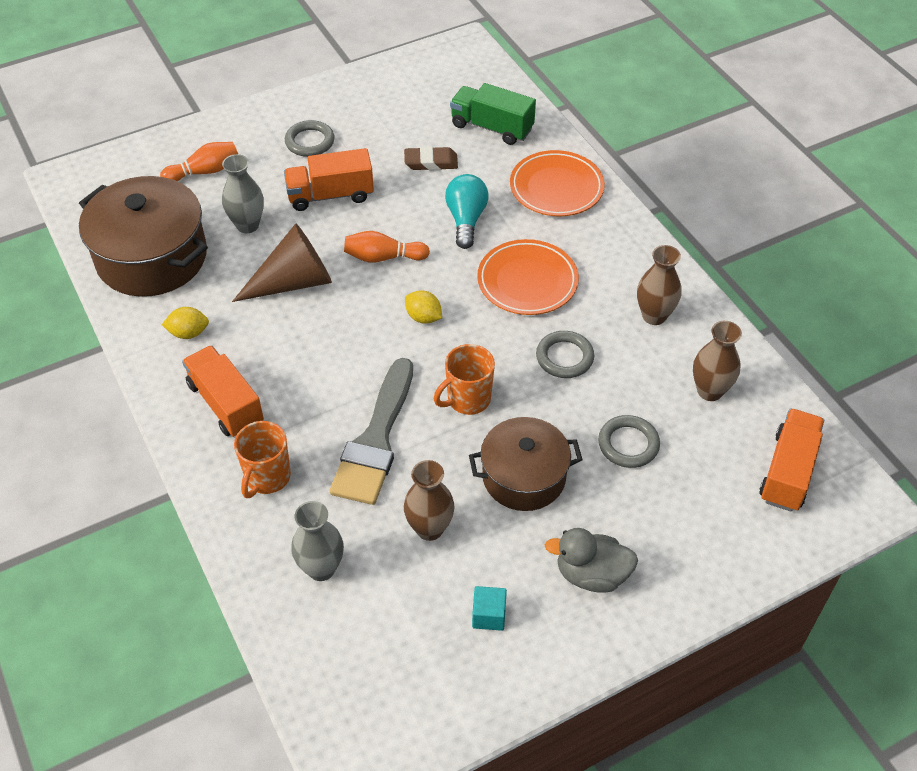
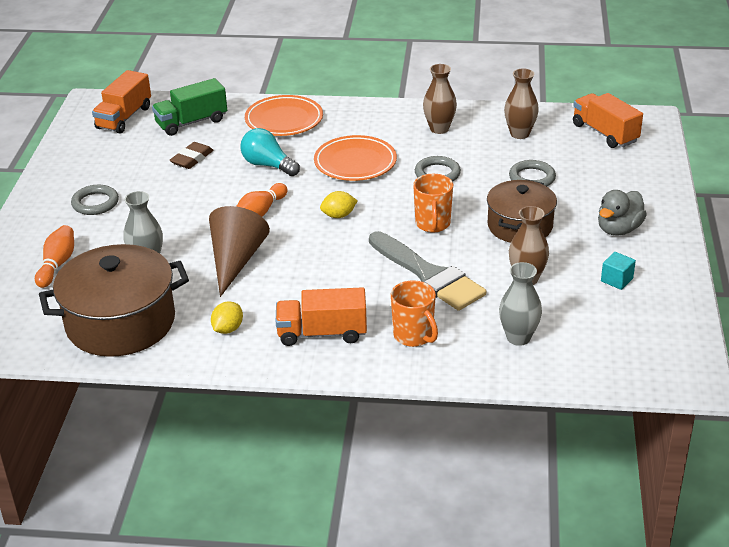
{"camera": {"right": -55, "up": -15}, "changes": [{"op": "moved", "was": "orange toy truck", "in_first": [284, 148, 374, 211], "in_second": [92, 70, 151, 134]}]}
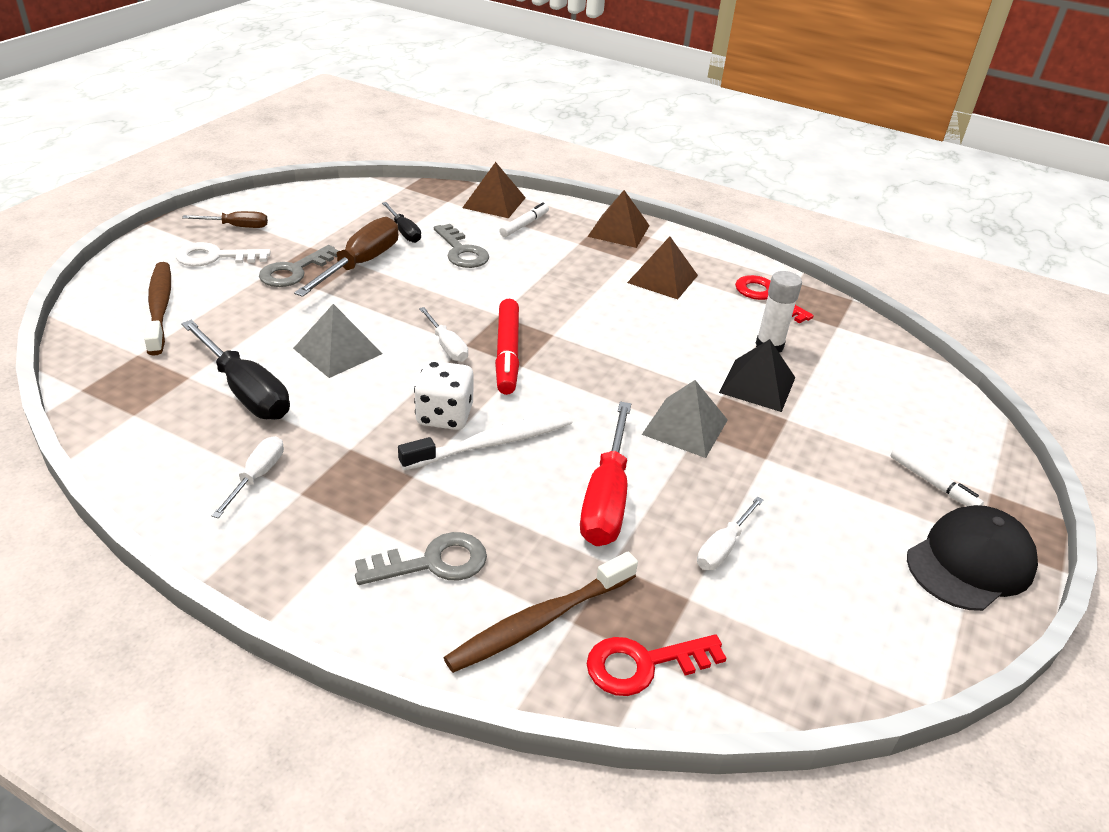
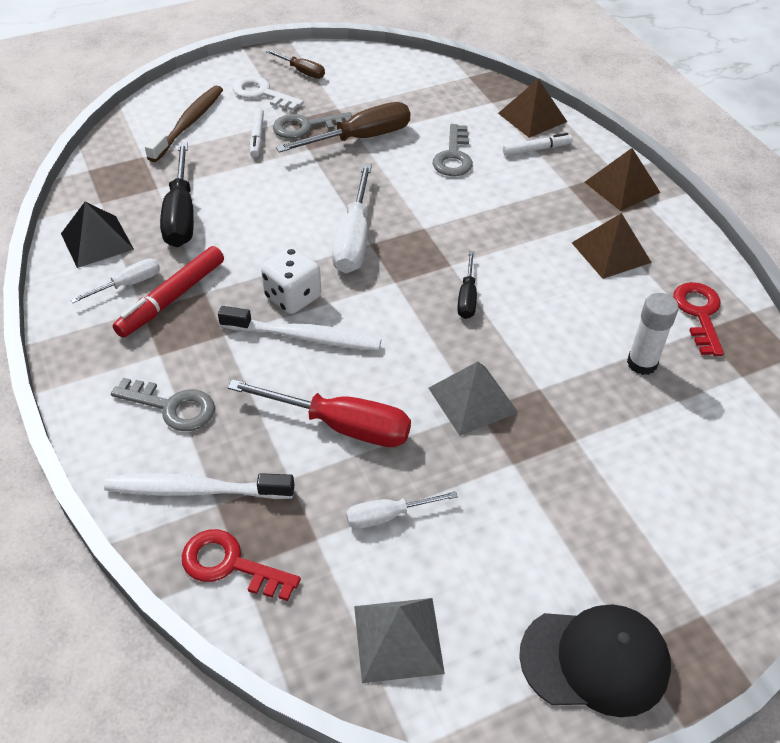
{"camera": {"right": 40, "up": 10}, "changes": [{"op": "moved", "was": "black flat screwdriver", "in_first": [382, 202, 421, 243], "in_second": [457, 251, 477, 319]}, {"op": "moved", "was": "crimson marker", "in_first": [495, 299, 519, 395], "in_second": [112, 246, 224, 338]}, {"op": "moved", "was": "gray solid pyramid", "in_first": [293, 304, 383, 378], "in_second": [354, 598, 445, 683]}, {"op": "resized", "was": "snow-white flat screwdriver", "in_first": [419, 307, 468, 362], "in_second": [332, 164, 372, 273], "ratio": 1.8}, {"op": "moved", "was": "black solid pyramid", "in_first": [719, 339, 796, 412], "in_second": [61, 202, 134, 268]}, {"op": "turned", "was": "crimson flat screwdriver", "in_first": [580, 402, 631, 546], "in_second": [228, 379, 411, 447], "clockwise": -120}, {"op": "moved", "was": "snow-white marker", "in_first": [890, 446, 984, 506], "in_second": [250, 108, 264, 157]}, {"op": "recoloured", "was": "brown tooth brush", "now": "snow-white tooth brush", "in_first": [443, 552, 638, 673], "in_second": [104, 473, 294, 499]}]}
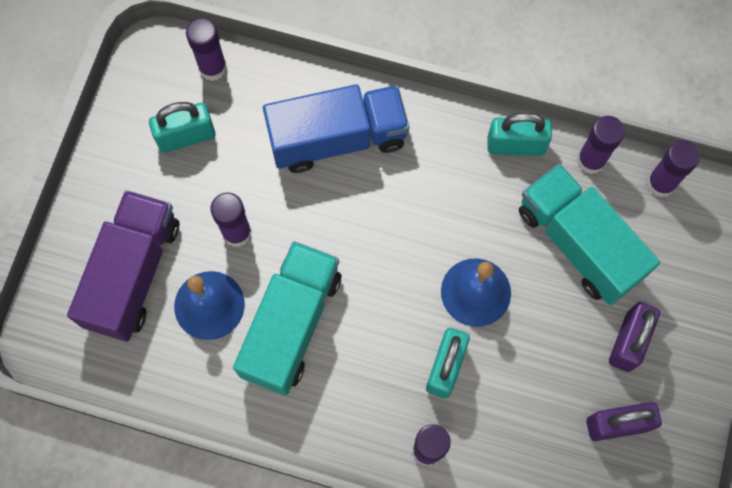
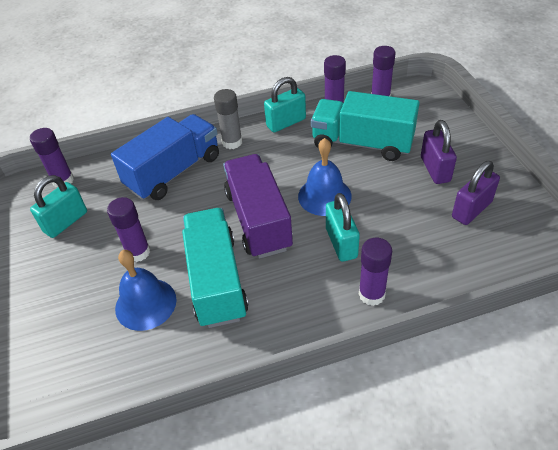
{"camera": {"right": -30, "up": -25}, "changes": [{"op": "moved", "was": "violet toy truck", "in_first": [67, 190, 179, 342], "in_second": [223, 154, 293, 259]}, {"op": "added", "now": "gray stick of glue", "in_second": [214, 89, 242, 149]}]}
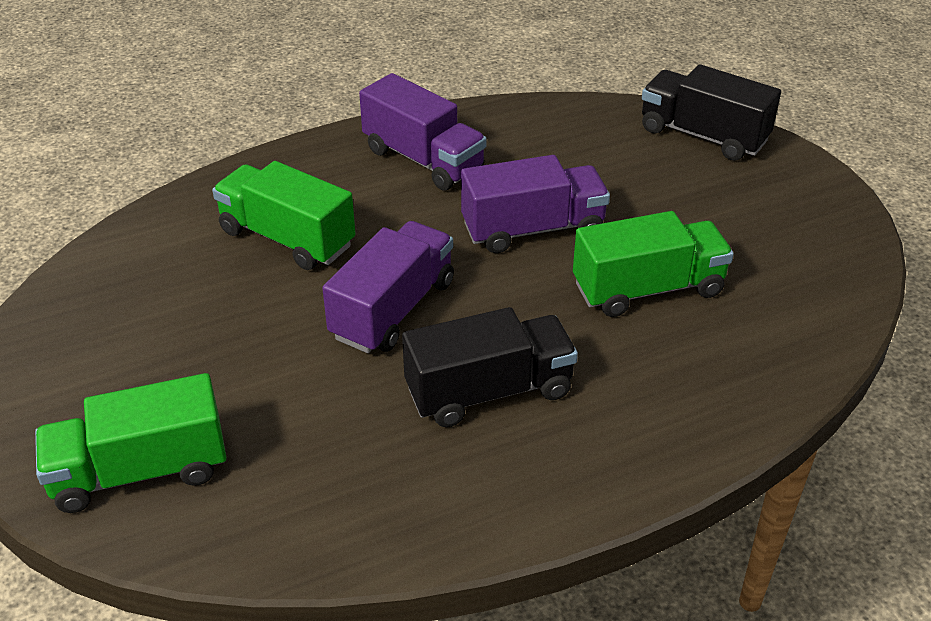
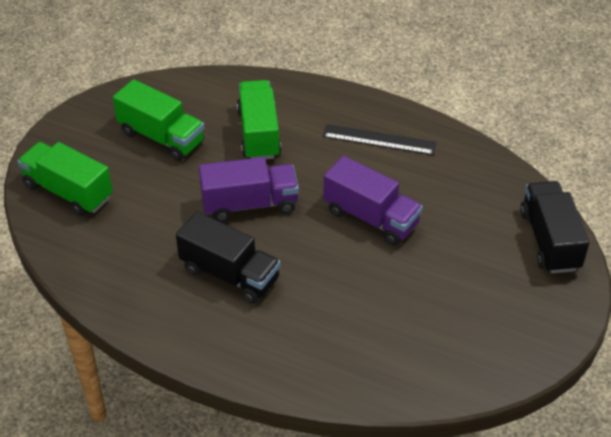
{"camera": {"right": 50, "up": 5}, "changes": [{"op": "replaced", "was": "violet toy truck", "now": "black ruler", "in_first": [359, 73, 487, 191], "in_second": [323, 124, 437, 155]}, {"op": "moved", "was": "emerald toy truck", "in_first": [573, 211, 734, 317], "in_second": [113, 79, 204, 161]}]}
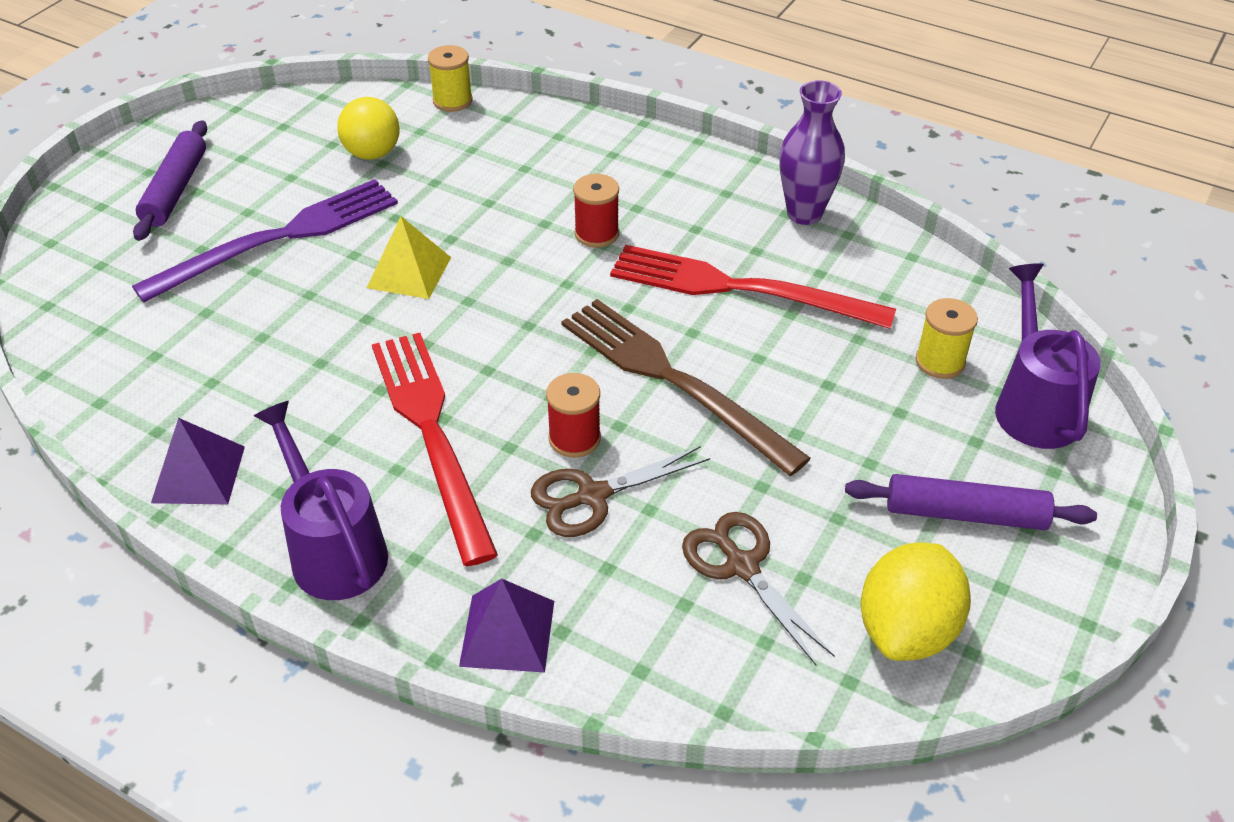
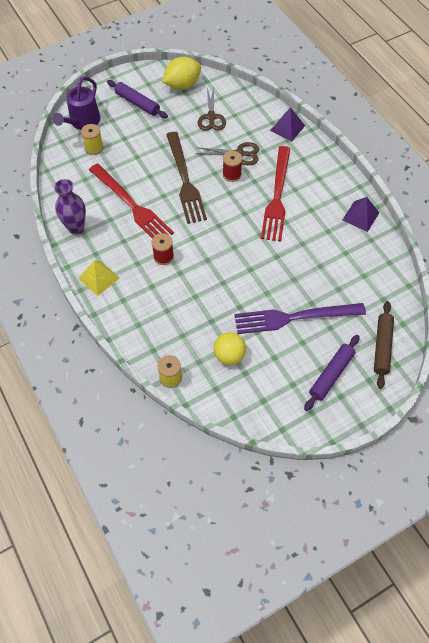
{"camera": {"right": -150, "up": 15}, "changes": [{"op": "moved", "was": "yellow solid pyramid", "in_first": [367, 216, 451, 299], "in_second": [78, 260, 120, 296]}, {"op": "removed", "was": "violet watering pot", "in_first": [254, 401, 388, 600]}, {"op": "added", "now": "brown rolling pin", "in_second": [374, 301, 394, 389]}]}
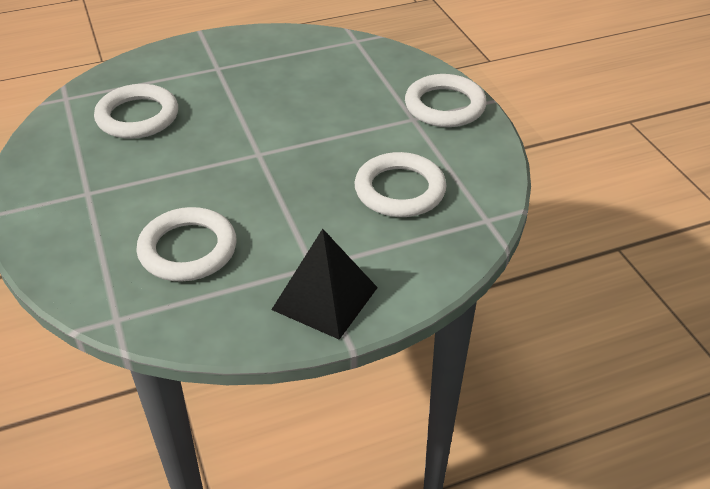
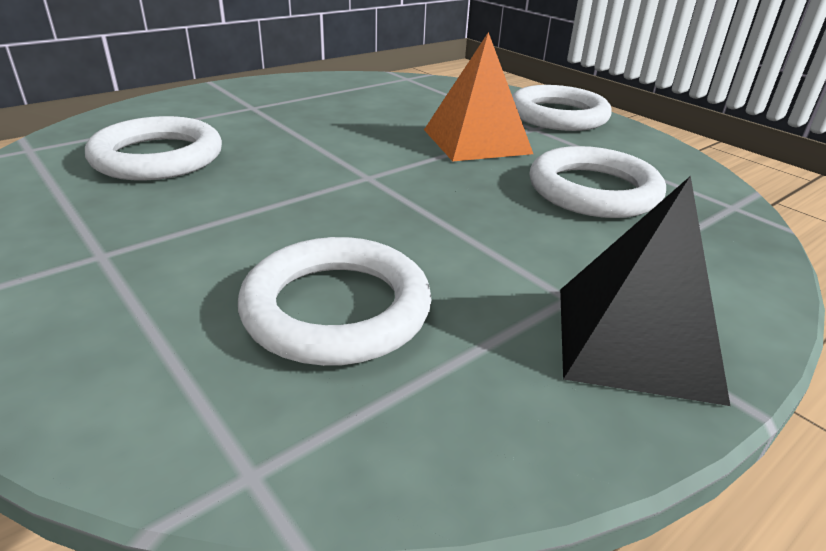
{"camera": {"right": -20, "up": -10}, "changes": [{"op": "added", "now": "orange solid pyramid", "in_second": [424, 32, 533, 161]}]}
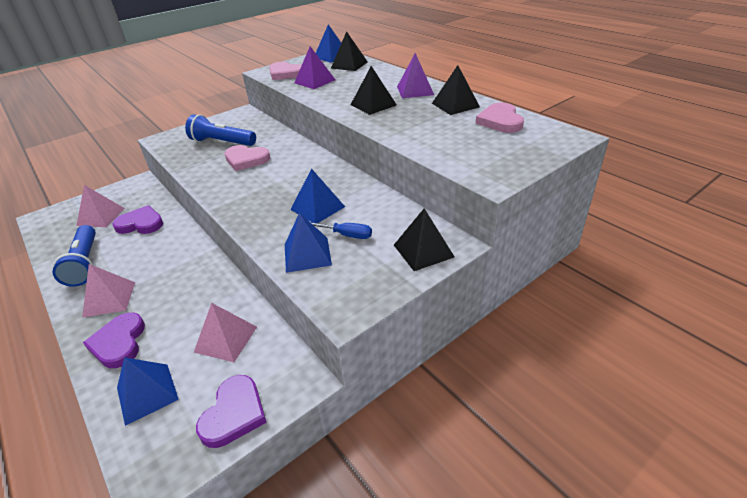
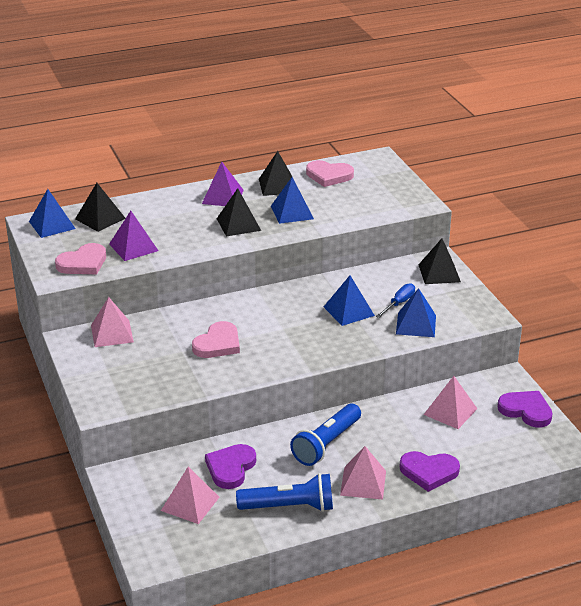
{"camera": {"right": -75, "up": -5}, "changes": [{"op": "moved", "was": "cobalt flashlight", "in_first": [185, 114, 256, 146], "in_second": [290, 403, 361, 466]}, {"op": "moved", "was": "cobalt solid pyramid", "in_first": [117, 357, 179, 426], "in_second": [271, 177, 314, 224]}, {"op": "added", "now": "rose-pink solid pyramid", "in_second": [91, 297, 134, 347]}]}
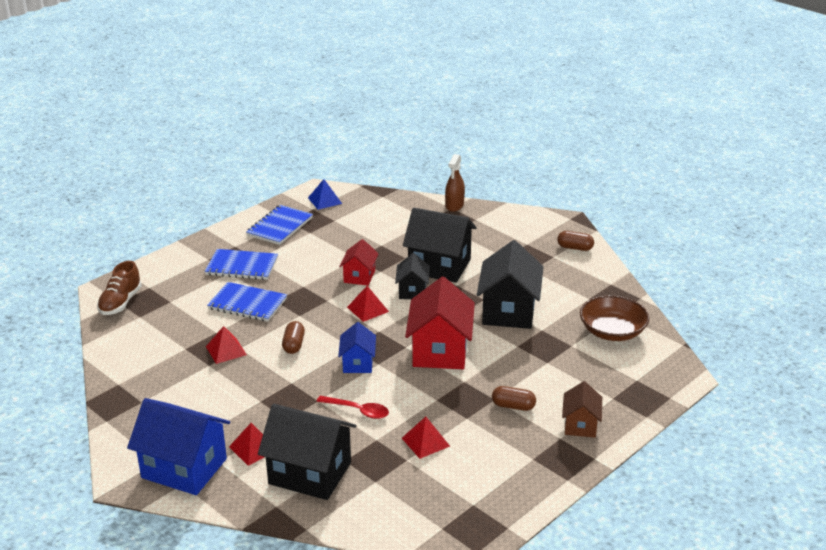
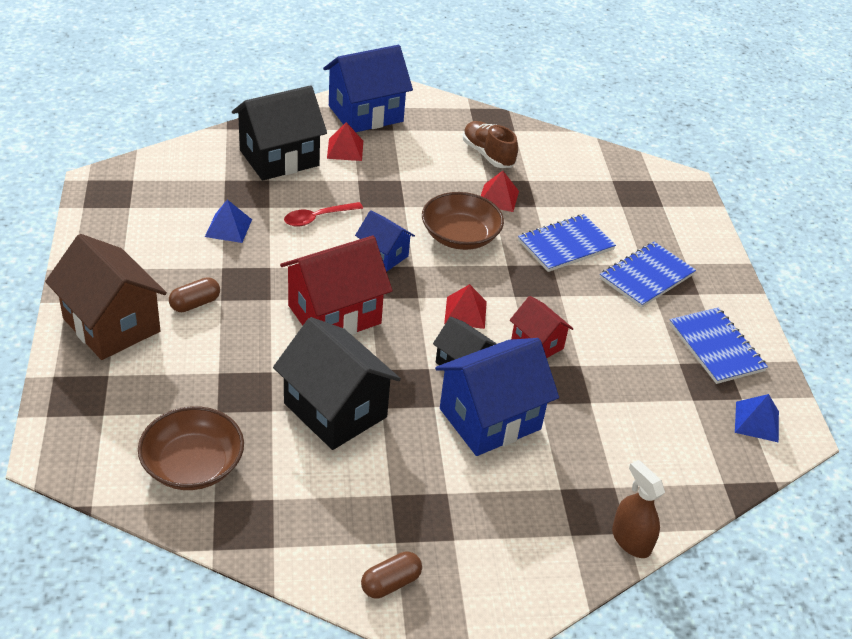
{"camera": {"right": 125, "up": 10}, "changes": [{"op": "recoloured", "was": "black toy house", "now": "cobalt toy house", "in_first": [403, 208, 476, 283], "in_second": [435, 338, 559, 456]}, {"op": "moved", "was": "brown sneaker", "in_first": [97, 261, 142, 315], "in_second": [463, 121, 518, 168]}, {"op": "turned", "was": "crimson toy house", "in_first": [405, 277, 475, 369], "in_second": [280, 236, 393, 335], "clockwise": -75}, {"op": "replaced", "was": "brown pill shape", "now": "brown bowl", "in_first": [282, 321, 305, 354], "in_second": [422, 192, 504, 250]}, {"op": "resized", "was": "brown toy house", "in_first": [562, 381, 602, 438], "in_second": [45, 234, 167, 360], "ratio": 1.81}, {"op": "recoloured", "was": "crimson solid pyramid", "now": "cobalt solid pyramid", "in_first": [402, 417, 450, 459], "in_second": [205, 200, 252, 243]}]}
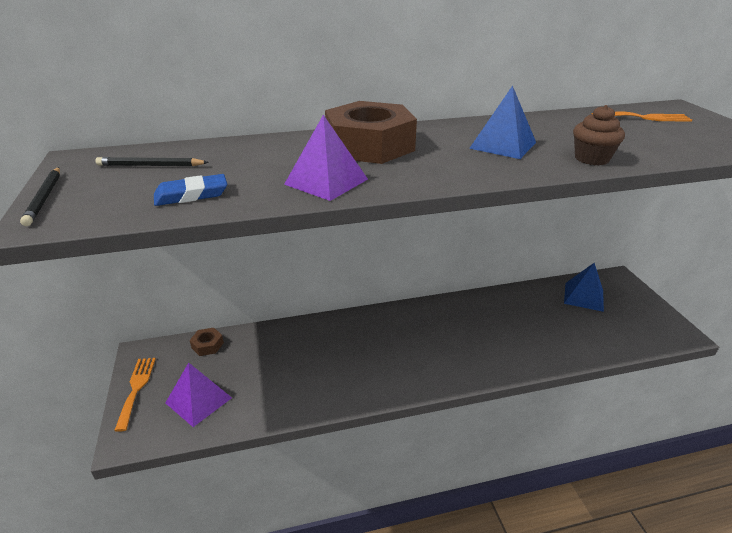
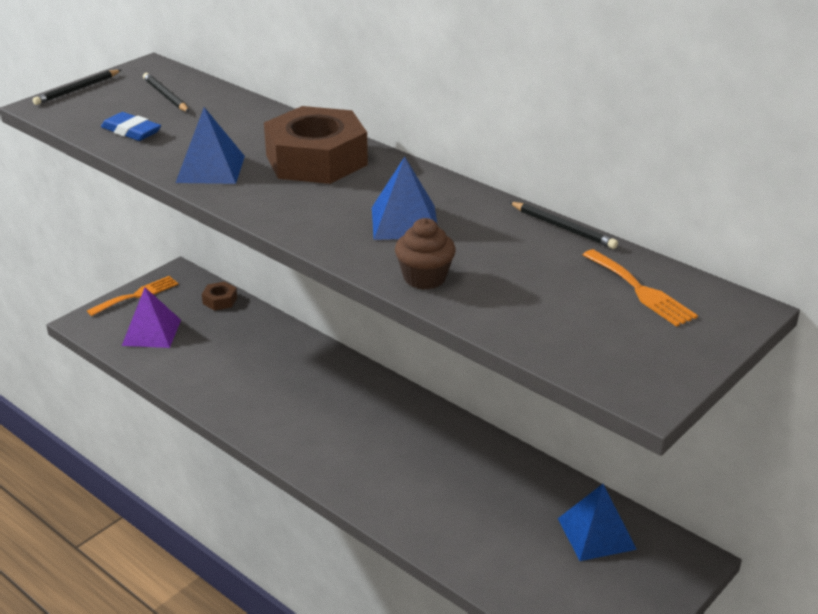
{"camera": {"right": 55, "up": 0}, "changes": [{"op": "recoloured", "was": "violet solid pyramid", "now": "cobalt solid pyramid", "in_first": [284, 115, 368, 201], "in_second": [175, 107, 245, 184]}, {"op": "added", "now": "black lead pencil", "in_second": [509, 202, 618, 249]}]}
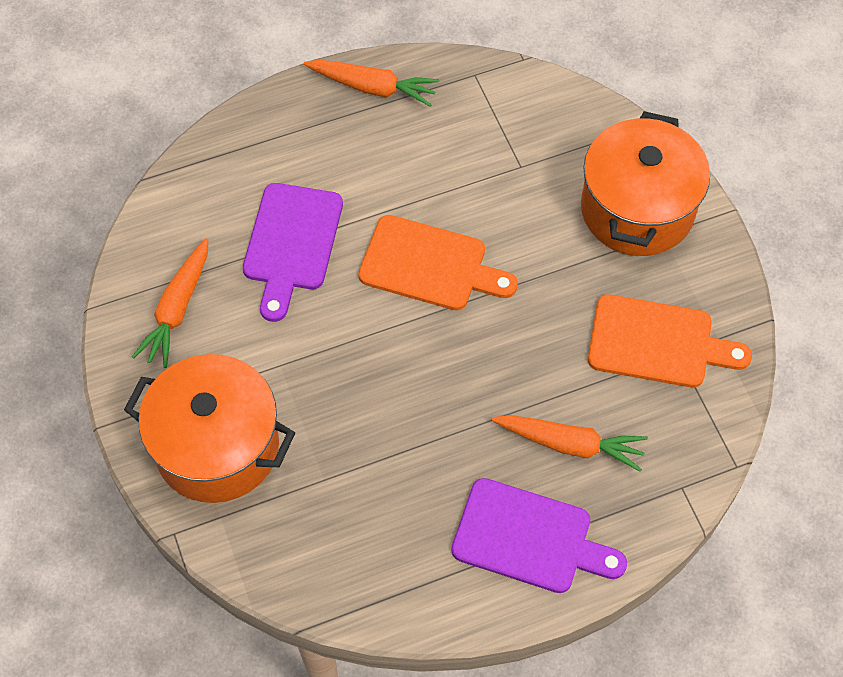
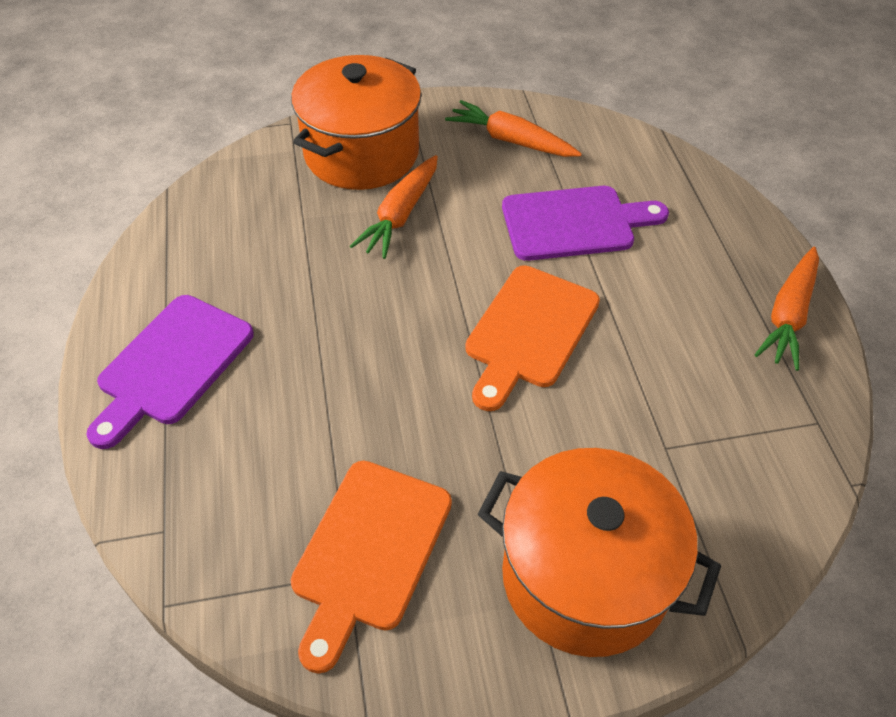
{"camera": {"right": 100, "up": -10}, "changes": [{"op": "turned", "was": "violet chopping board", "in_first": [243, 183, 343, 322], "in_second": [502, 186, 669, 261], "clockwise": 150}, {"op": "moved", "was": "orange carrot", "in_first": [491, 415, 648, 472], "in_second": [350, 155, 438, 259]}]}
